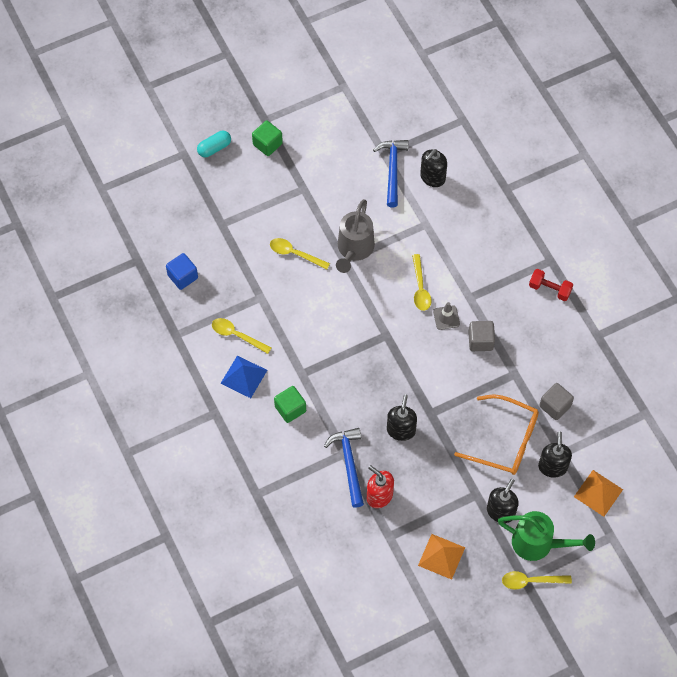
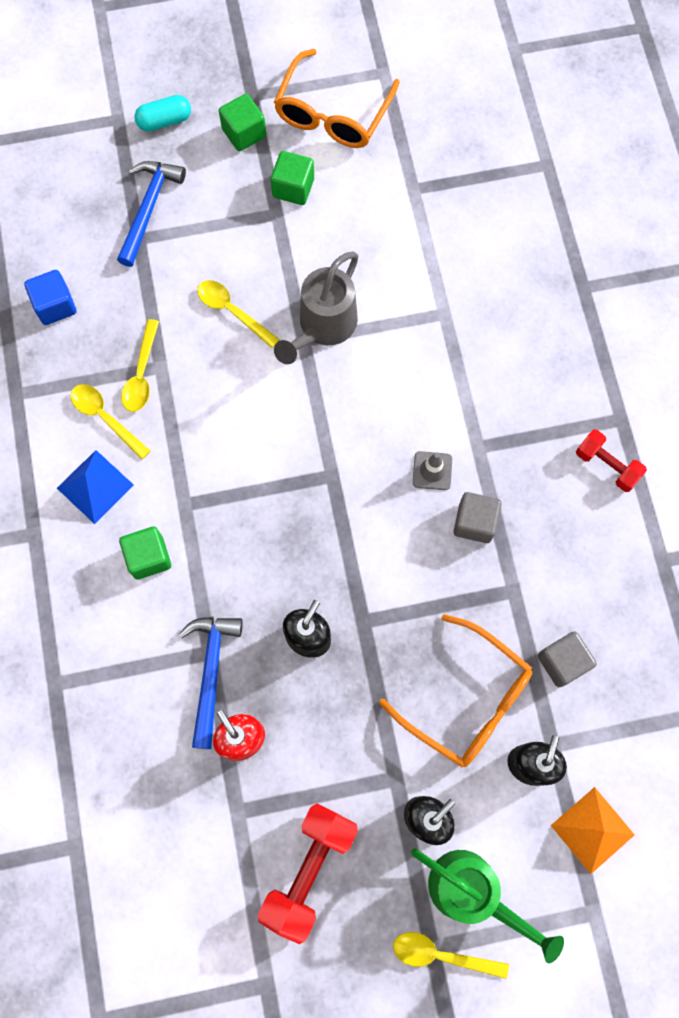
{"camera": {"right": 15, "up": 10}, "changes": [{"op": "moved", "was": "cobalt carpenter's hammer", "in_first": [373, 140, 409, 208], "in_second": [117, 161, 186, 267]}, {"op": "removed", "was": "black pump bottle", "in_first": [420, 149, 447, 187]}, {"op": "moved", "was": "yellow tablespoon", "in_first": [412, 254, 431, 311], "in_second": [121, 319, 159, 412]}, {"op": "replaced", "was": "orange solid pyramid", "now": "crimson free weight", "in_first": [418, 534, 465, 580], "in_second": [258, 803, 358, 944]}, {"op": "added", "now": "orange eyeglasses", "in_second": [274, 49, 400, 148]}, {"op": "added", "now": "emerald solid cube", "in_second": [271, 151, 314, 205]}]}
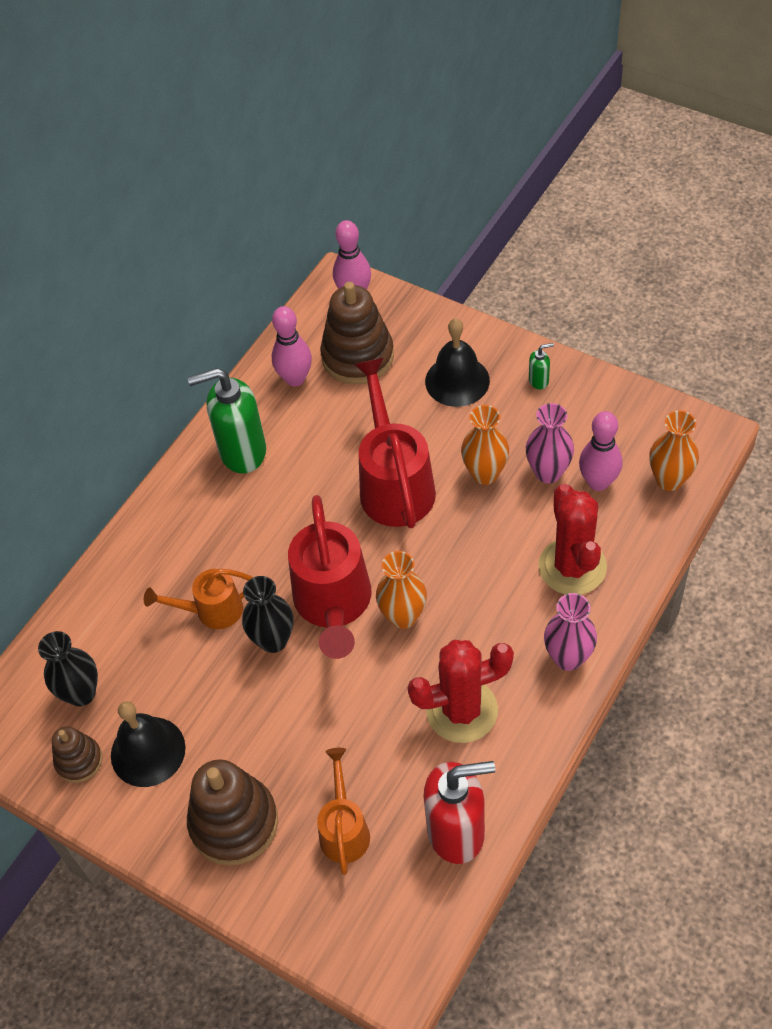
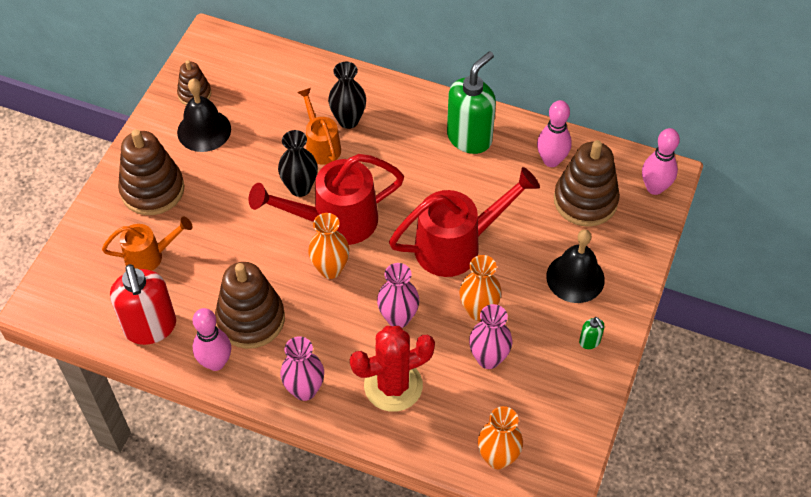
{"camera": {"right": 75, "up": 0}, "changes": [{"op": "turned", "was": "emerald pump bottle", "in_first": [188, 368, 266, 474], "in_second": [447, 51, 496, 154], "clockwise": 60}, {"op": "moved", "was": "rose-pink skittle", "in_first": [579, 411, 622, 491], "in_second": [193, 308, 231, 371]}, {"op": "moved", "was": "black flower vase", "in_first": [38, 631, 98, 707], "in_second": [328, 62, 366, 129]}, {"op": "replaced", "was": "crimson cactus", "now": "brown stacking rings", "in_first": [407, 640, 514, 743], "in_second": [215, 262, 285, 349]}, {"op": "added", "now": "rose-pink flower vase", "in_second": [377, 263, 419, 328]}]}
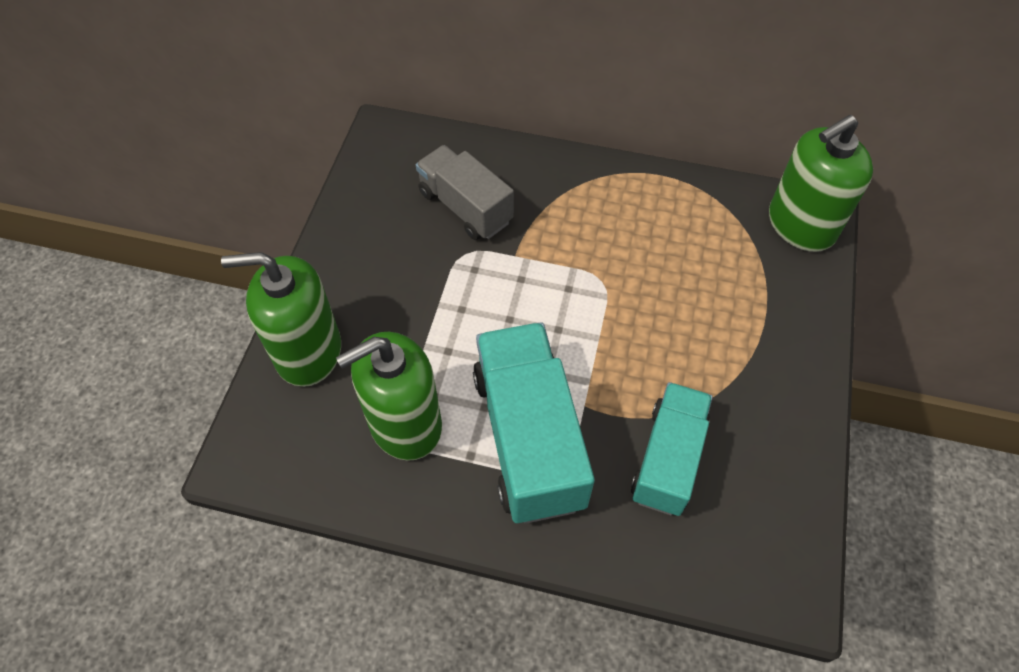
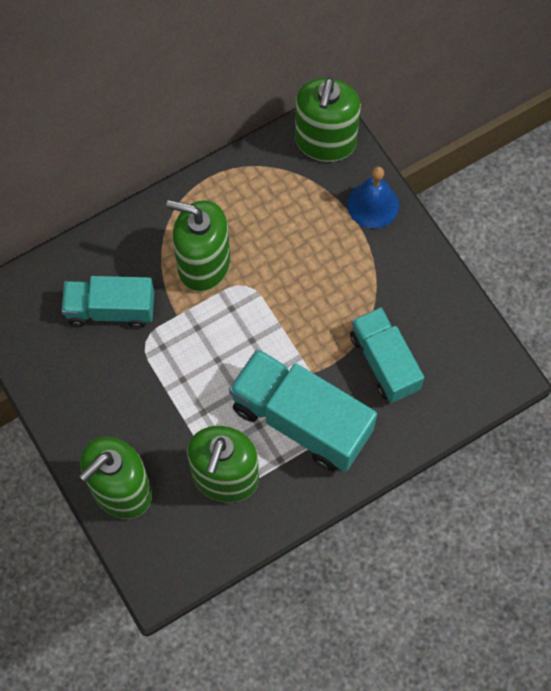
{"camera": {"right": -45, "up": 10}, "changes": [{"op": "recoloured", "was": "gray toy truck", "now": "turquoise toy truck", "in_first": [416, 145, 514, 240], "in_second": [61, 276, 154, 328]}, {"op": "added", "now": "cobalt bell", "in_second": [347, 166, 399, 229]}, {"op": "added", "now": "emerald pump bottle", "in_second": [166, 200, 230, 292]}]}
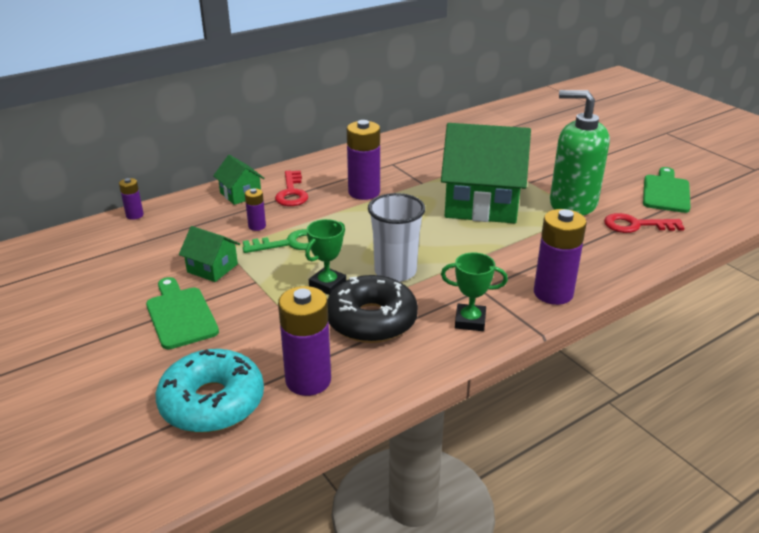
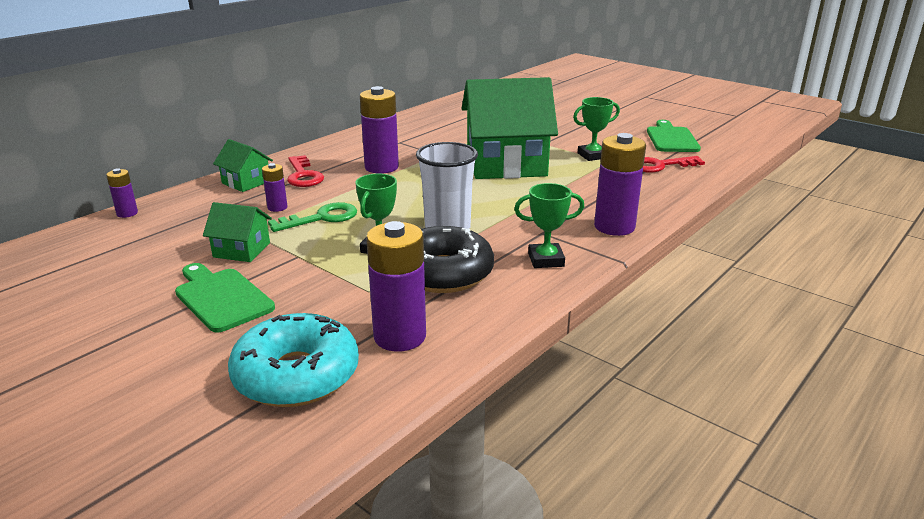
{"camera": {"right": -15, "up": -5}, "changes": [{"op": "replaced", "was": "emerald pump bottle", "now": "emerald prize cup", "in_first": [550, 90, 610, 215], "in_second": [573, 97, 620, 161]}]}
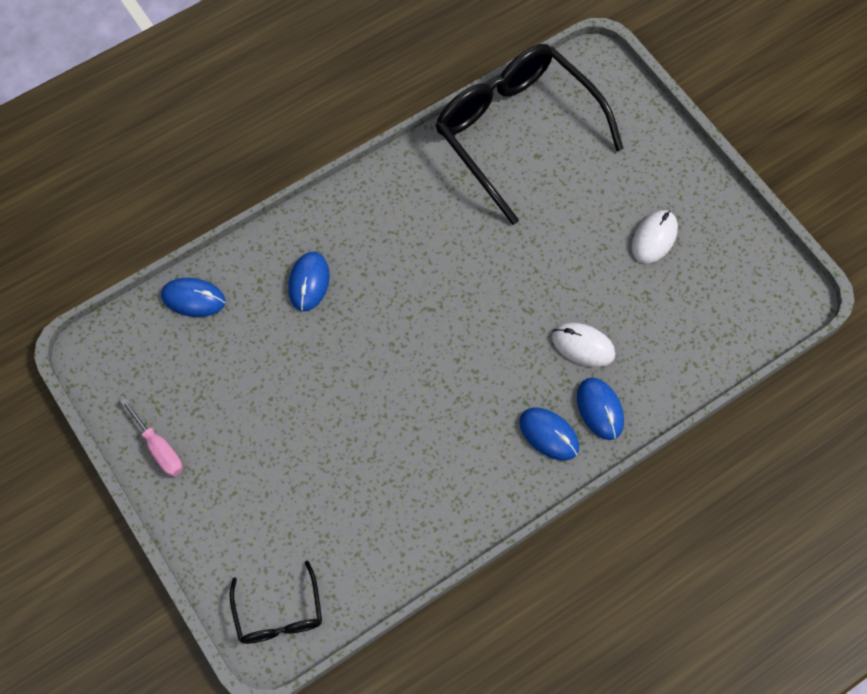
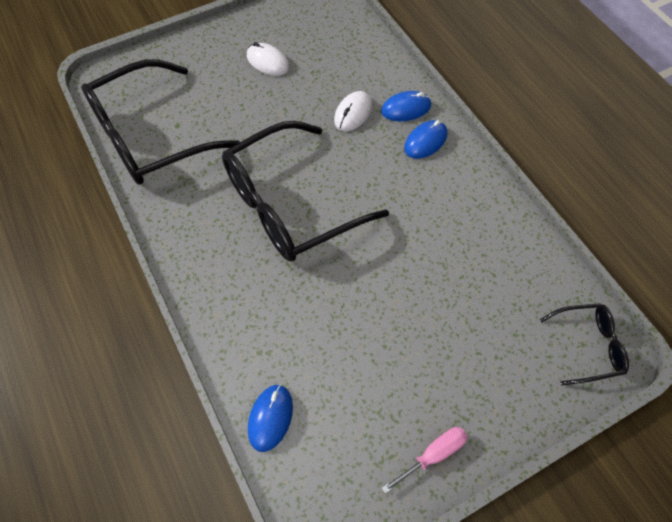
{"camera": {"right": -85, "up": -5}, "changes": [{"op": "removed", "was": "cobalt PC mouse", "in_first": [288, 252, 330, 311]}, {"op": "added", "now": "black eyeglasses", "in_second": [222, 121, 389, 261]}]}
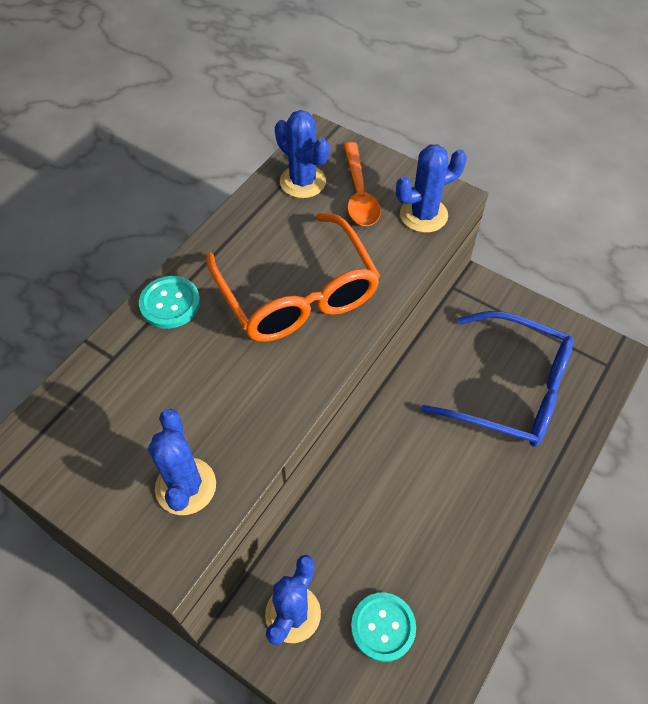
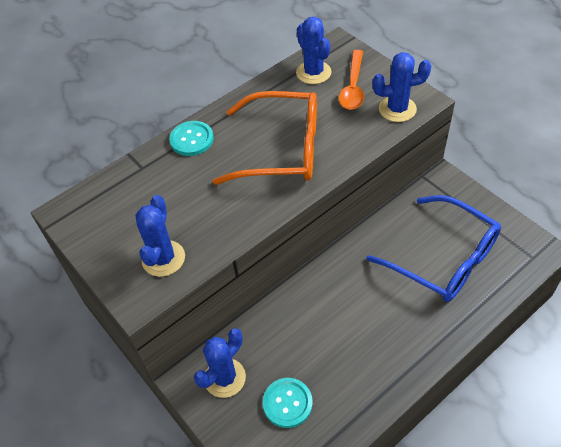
{"camera": {"right": 20, "up": -5}, "changes": [{"op": "turned", "was": "orange eyeglasses", "in_first": [206, 213, 380, 342], "in_second": [213, 91, 317, 185], "clockwise": -75}]}
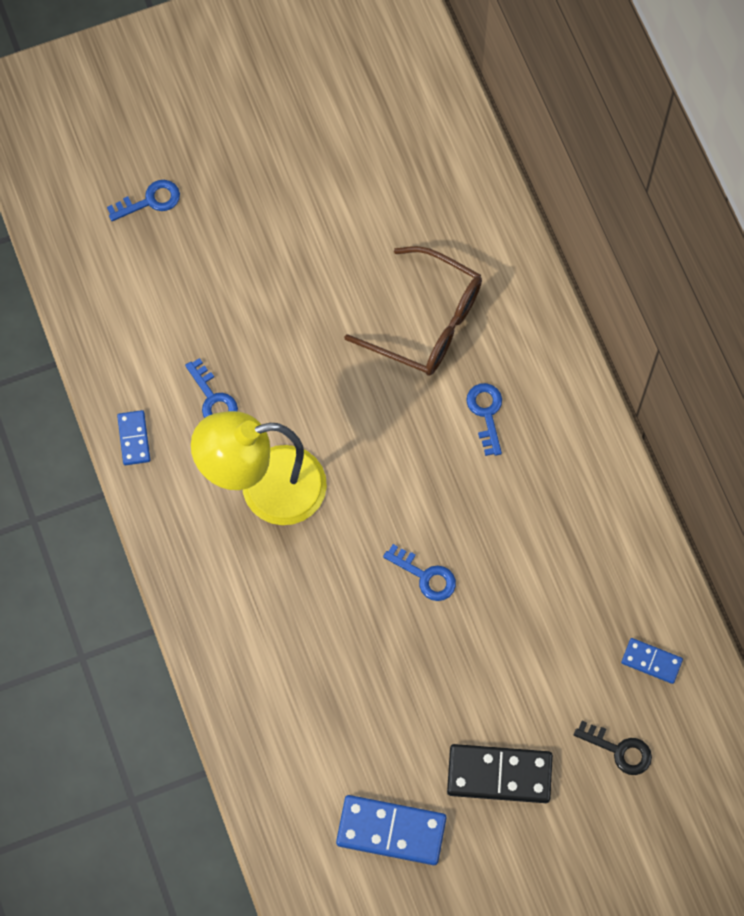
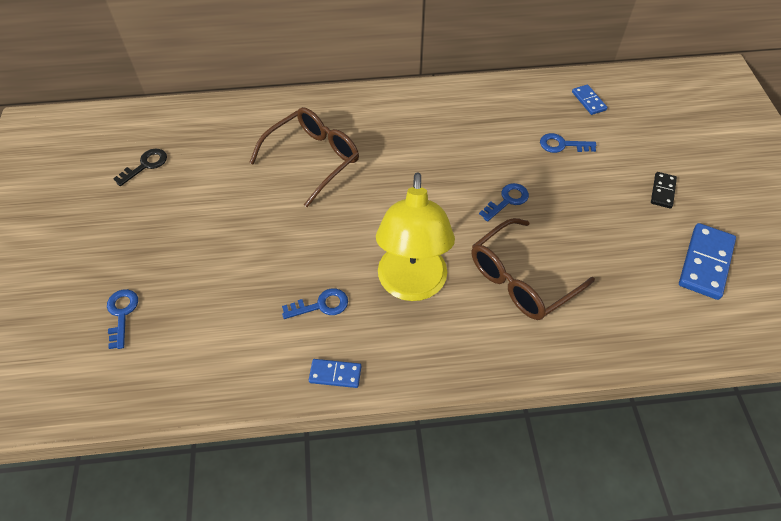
{"camera": {"right": -75, "up": -15}, "changes": [{"op": "moved", "was": "cobalt door key", "in_first": [466, 383, 502, 456], "in_second": [540, 133, 596, 153]}, {"op": "turned", "was": "cobalt domino tile", "in_first": [621, 638, 683, 684], "in_second": [572, 84, 607, 115], "clockwise": -60}, {"op": "moved", "was": "black door key", "in_first": [574, 721, 652, 775], "in_second": [113, 149, 167, 186]}, {"op": "resized", "was": "black domino tile", "in_first": [447, 744, 553, 803], "in_second": [651, 172, 677, 209], "ratio": 0.56}, {"op": "added", "now": "brown eyeglasses", "in_second": [472, 218, 595, 320]}]}
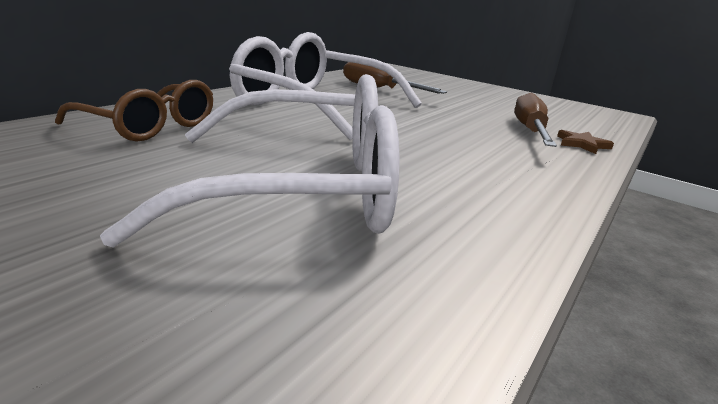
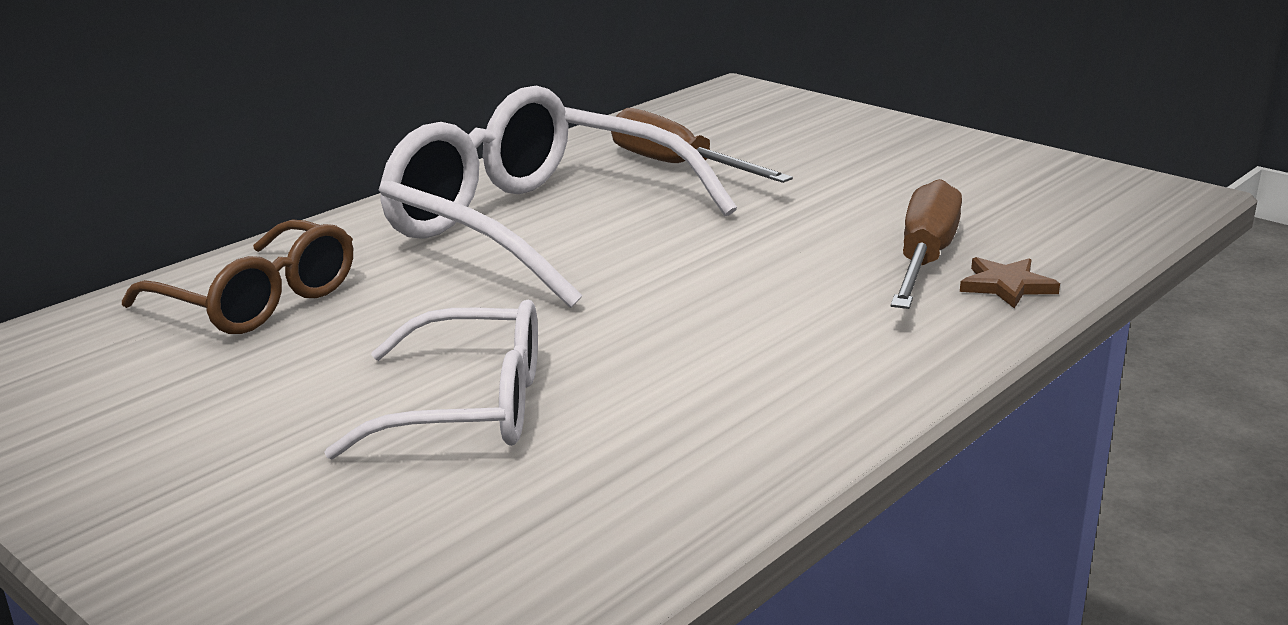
{"camera": {"right": 10, "up": 0}, "changes": [{"op": "resized", "was": "snow-white eyeglasses", "in_first": [100, 74, 400, 248], "in_second": [324, 300, 538, 460], "ratio": 0.59}]}
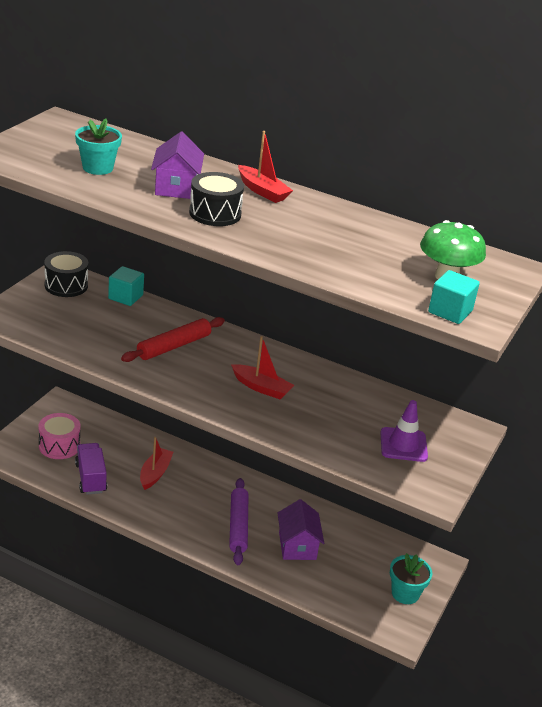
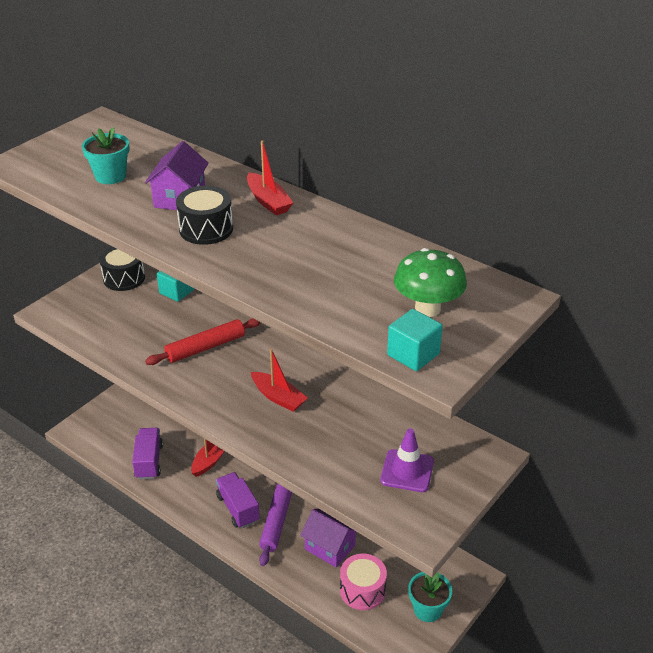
{"camera": {"right": 15, "up": 5}, "changes": [{"op": "moved", "was": "rose-pink drum", "in_first": [38, 413, 80, 459], "in_second": [340, 554, 387, 610]}, {"op": "turned", "was": "violet toy house", "in_first": [277, 499, 324, 560], "in_second": [300, 509, 356, 568], "clockwise": -60}, {"op": "added", "now": "violet toy truck", "in_second": [216, 472, 260, 528]}]}
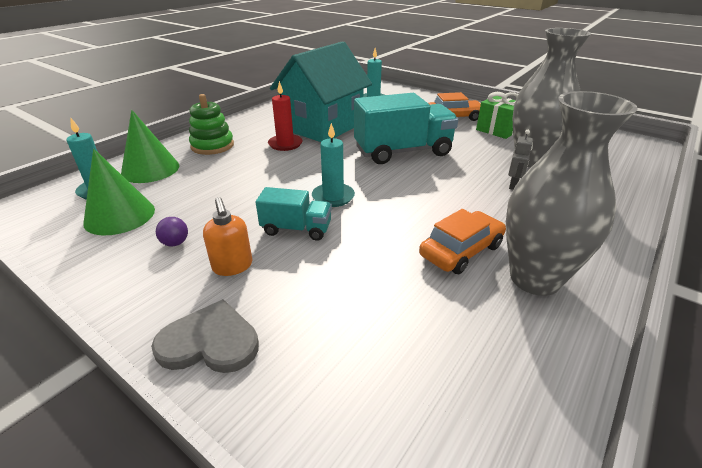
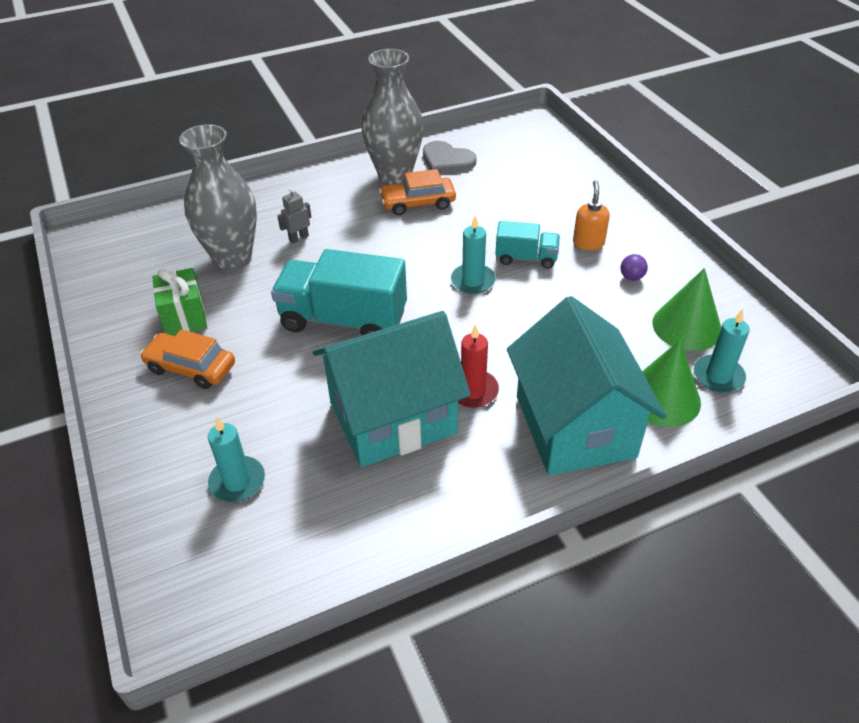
{"camera": {"right": -150, "up": 10}, "changes": [{"op": "replaced", "was": "emerald stacking rings", "now": "turquoise toy house", "in_first": [189, 94, 234, 155], "in_second": [507, 296, 666, 475]}, {"op": "turned", "was": "turquoise toy truck", "in_first": [256, 187, 332, 241], "in_second": [495, 221, 560, 269], "clockwise": 150}, {"op": "moved", "was": "gray heart shape", "in_first": [151, 299, 259, 373], "in_second": [423, 141, 476, 173]}]}
